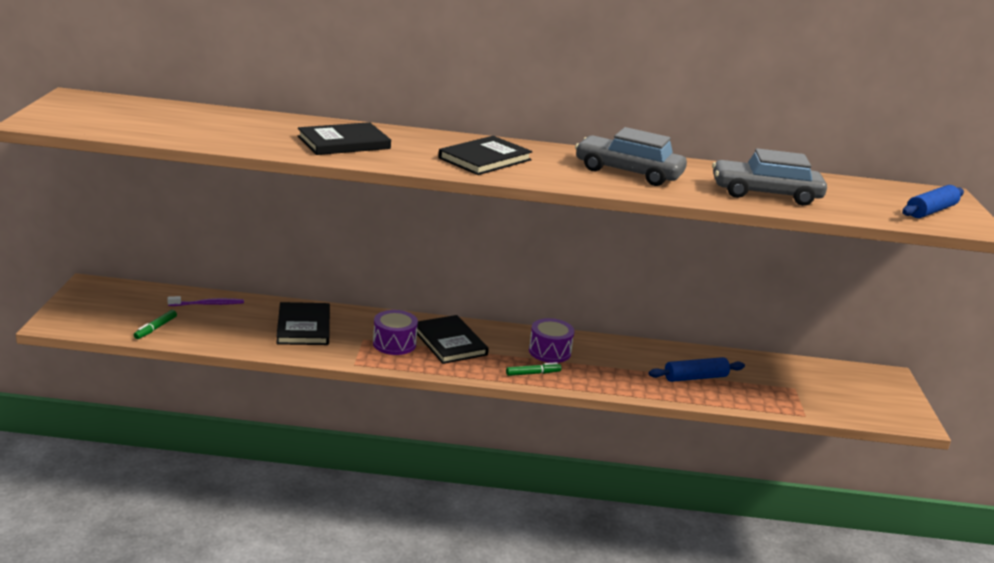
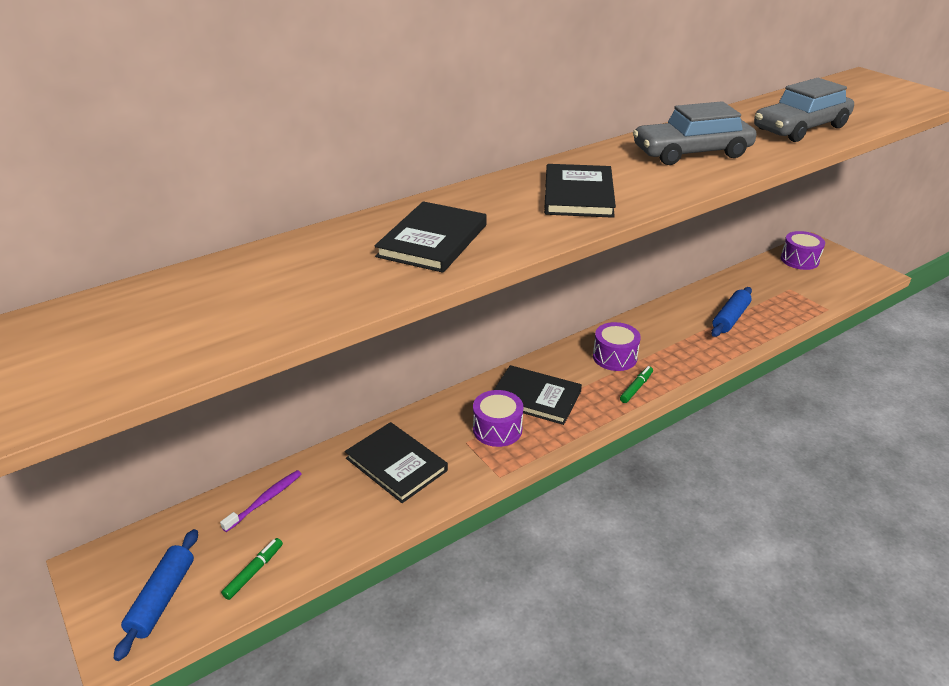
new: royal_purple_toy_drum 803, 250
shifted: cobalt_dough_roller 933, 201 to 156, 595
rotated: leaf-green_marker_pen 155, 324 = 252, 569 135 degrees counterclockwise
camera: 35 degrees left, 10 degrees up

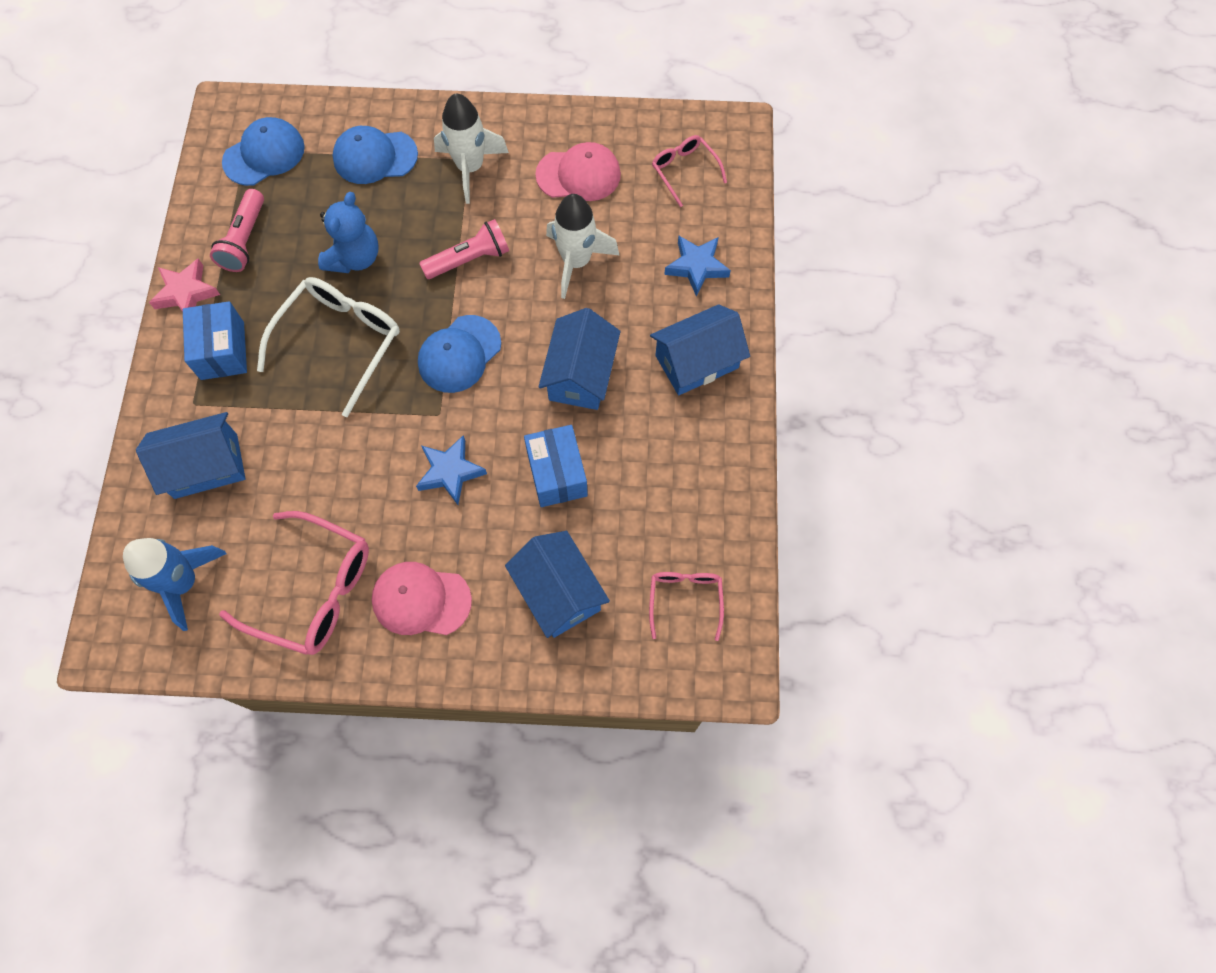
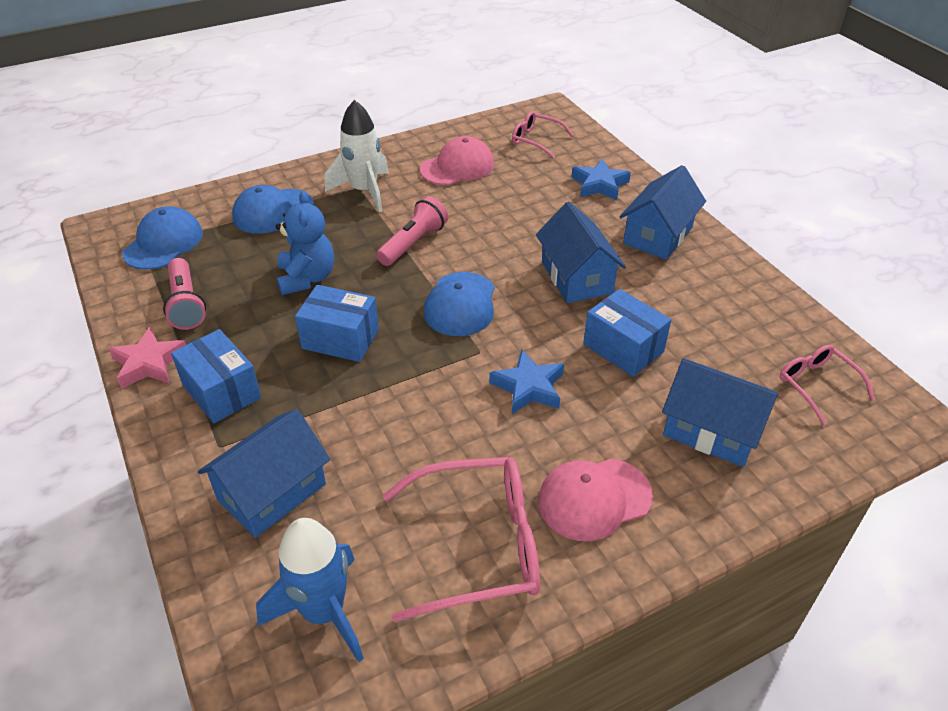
gone: pure_white_rocket 582, 246
swapped: pure_white_eyeglasses 328, 347 to cobalt_parcel 337, 323
camera: 30 degrees left, 25 degrees down

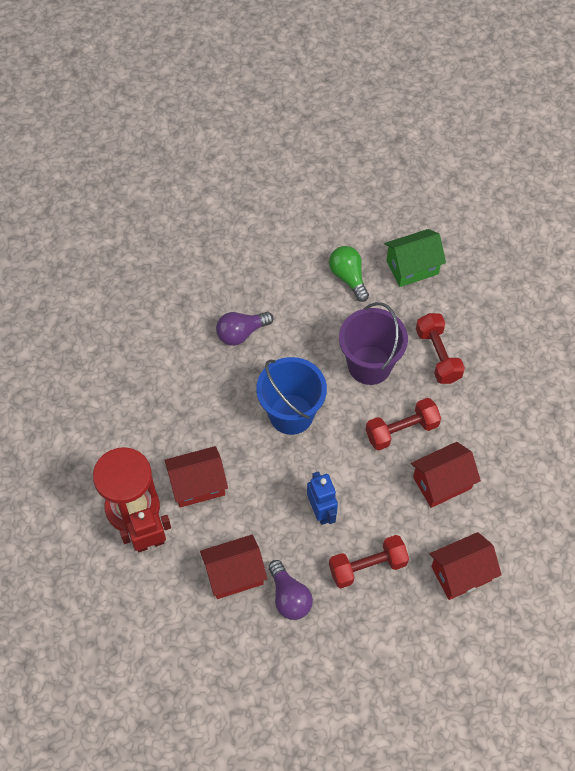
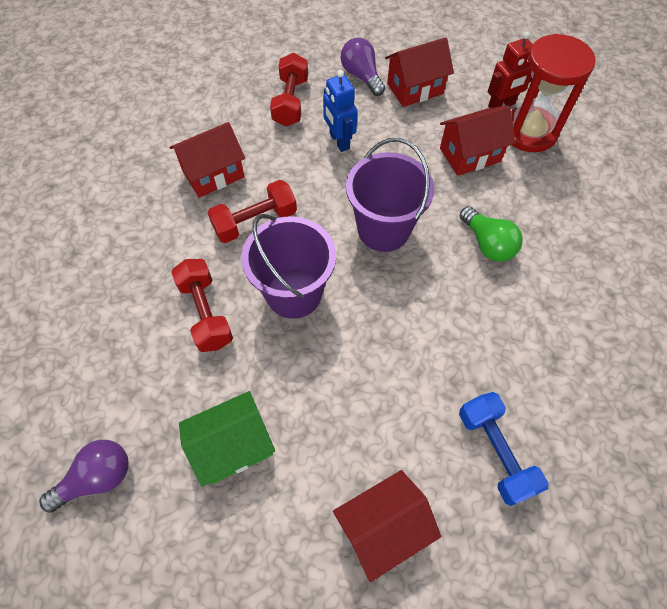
new: cobalt_free_weight 504, 449
shifted: royal_purple_lightbulb 244, 329 to 83, 476; leaf-green_lightbulb 349, 274 to 491, 234; scarlet_house 466, 566 to 387, 526
repainted: cobalt_sand_bucket 291, 396 to royal_purple_sand_bucket 390, 195
rotated: scarlet_free_weight 369, 561 = 289, 90 60 degrees counterclockwise
camera: 175 degrees right, 0 degrees up

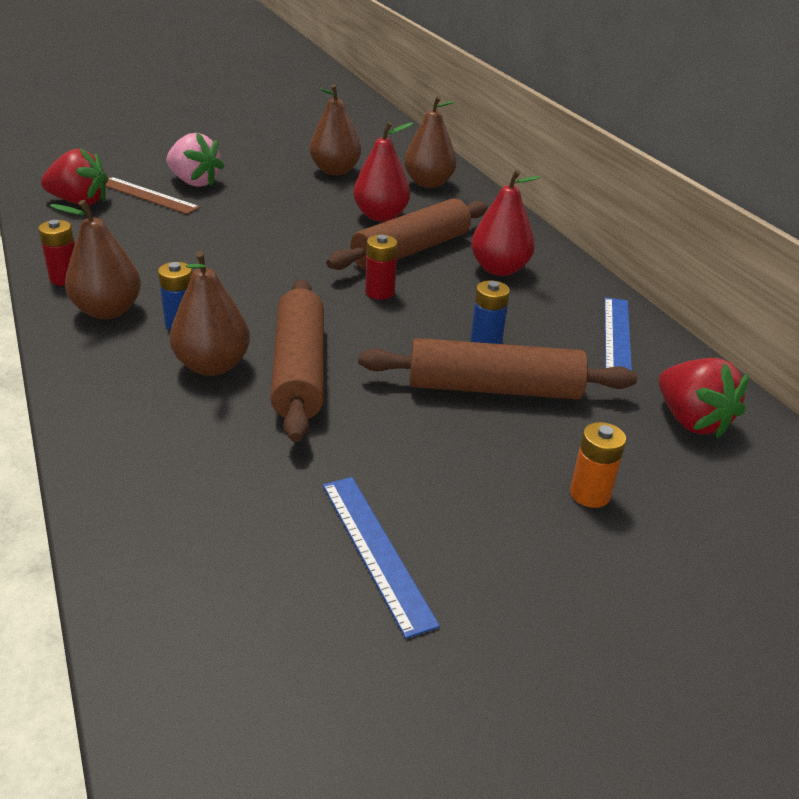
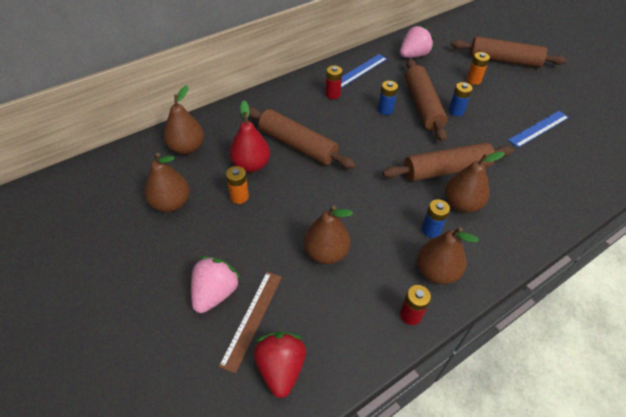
gone: scarlet_pear_fruit 506, 223
new: bright_orange_power_cell 237, 185; brown_pear_fruit 328, 234; cobalt_power_cell 461, 99; brown_dough_roller 509, 52
shifted: scarlet_power_cell 381, 267 to 333, 82
repainted: scarlet_strawberry 704, 398 to rose-pink_strawberry 417, 41
rotated: cobalt_measuring_stick 618, 334 = 364, 71 45 degrees counterclockwise
camera: 100 degrees left, 15 degrees up

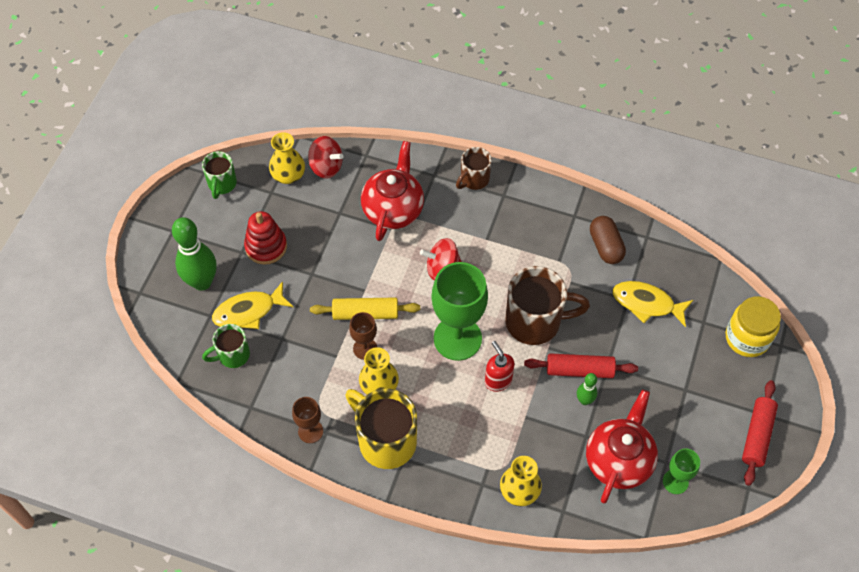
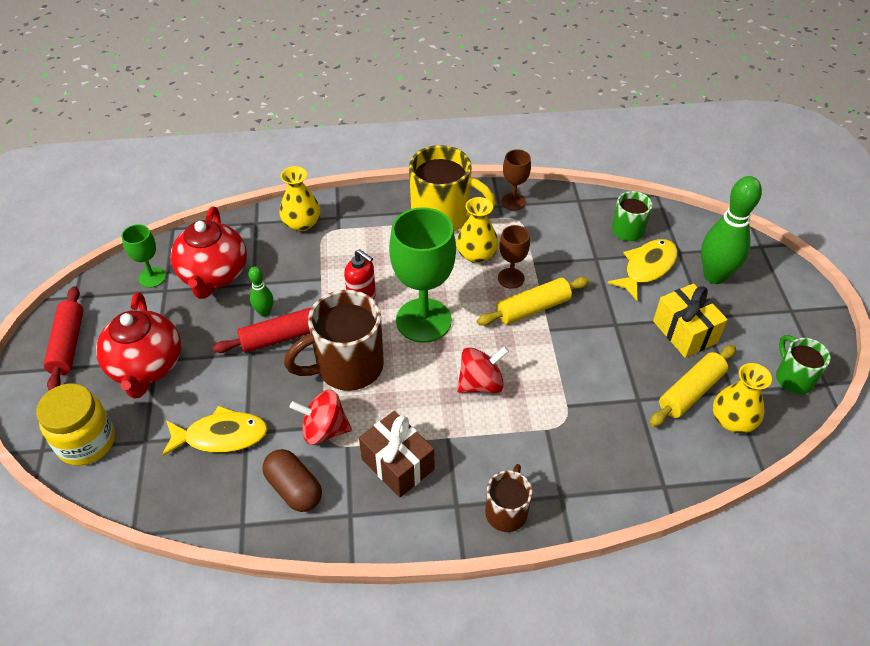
new: brown_gift 396, 454; yellow_dough_roller 692, 386
shifted: scarlet_whirligig 326, 157 to 321, 417; scarlet_teapot 392, 191 to 138, 345
swapped: scarlet_ring_stacker 265, 238 to yellow_gift 690, 320
camera: 155 degrees right, 10 degrees down

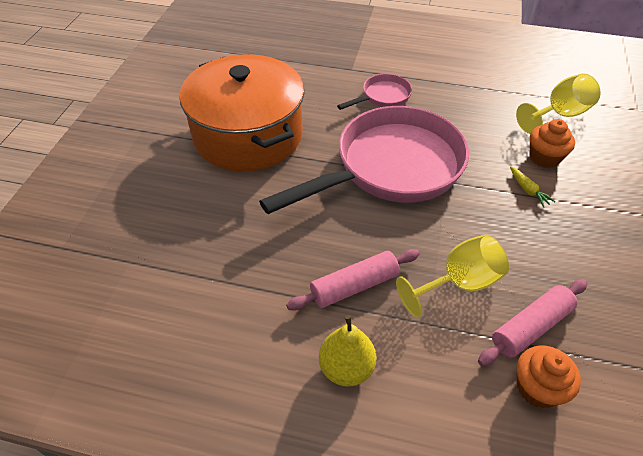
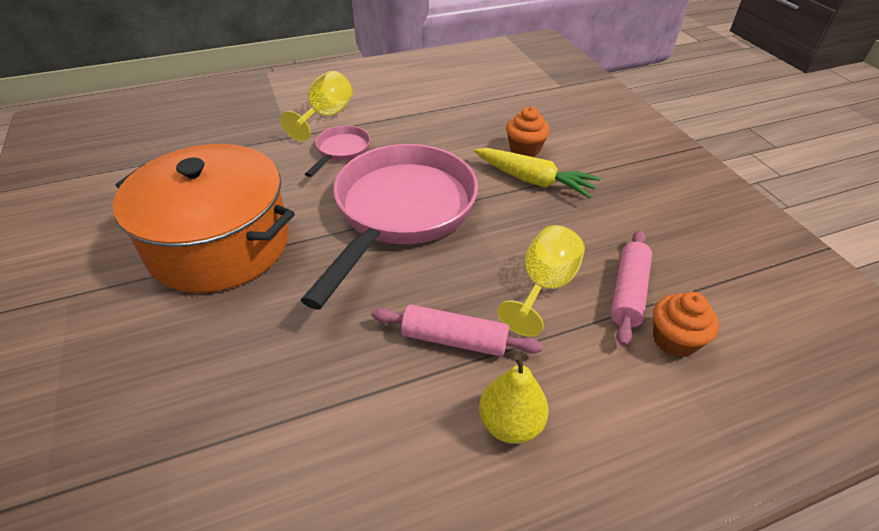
shifted: yellow_chalice 558, 103 to 317, 106
rotated: rose-pink_dough_roller 352, 280 = 457, 330 75 degrees clockwise
scaled: yellow_carrot 533, 187 = 537, 173 x2.17
camera: 35 degrees left, 5 degrees down

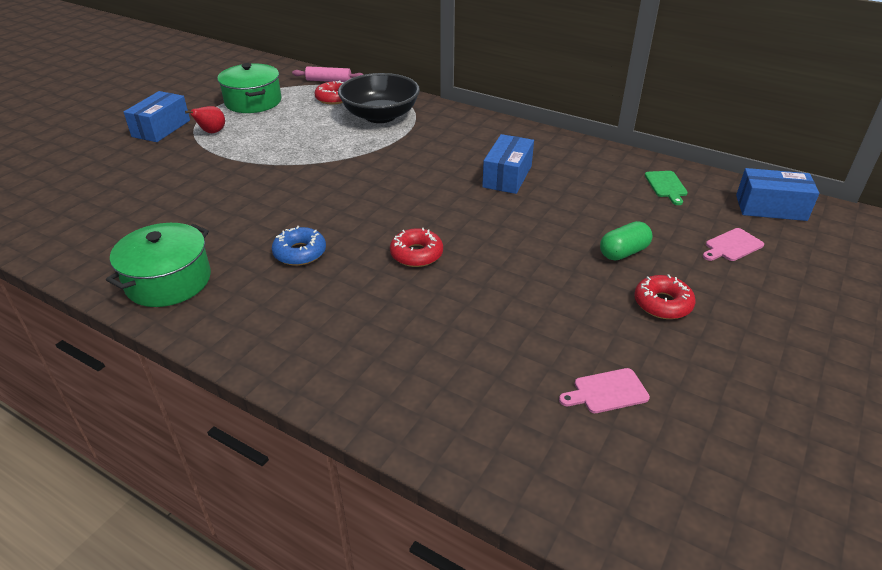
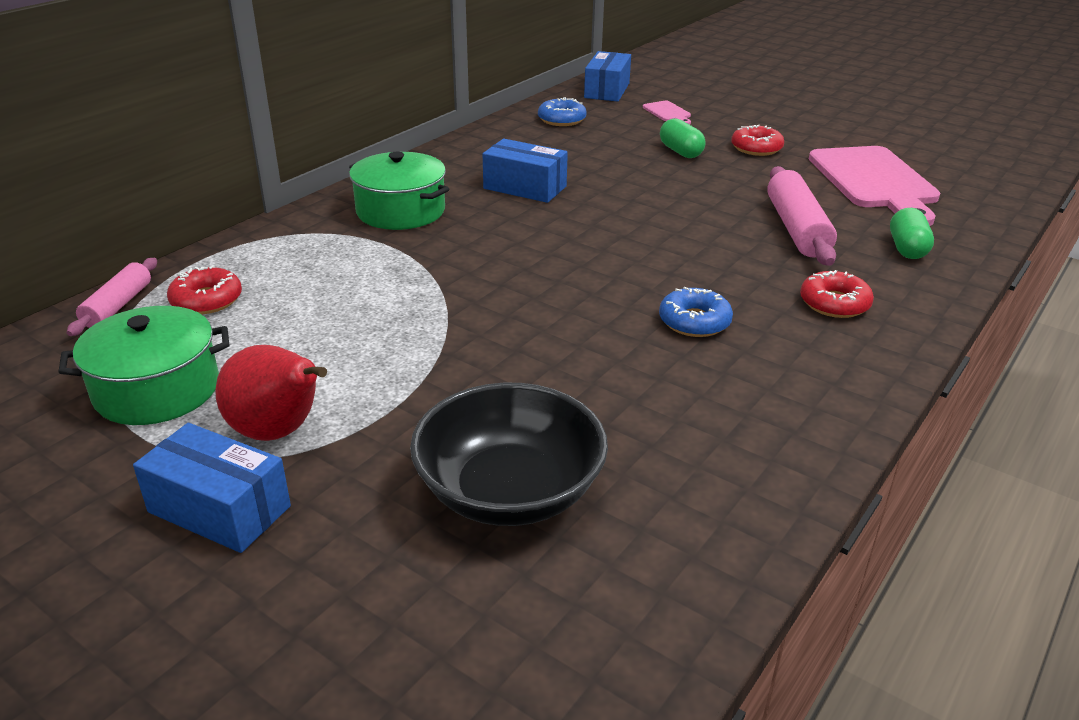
new: rose-pink_dough_roller 802, 216; leaf-green_pill_shape 912, 233
shifted: leaf-green_cooking_pot 158, 265 to 399, 191; ebony_serving_bowl 379, 98 to 509, 454; scarlet_glazed_donut 416, 247 to 837, 294
swapped: leaf-green_chopping_board 666, 188 to cobalt_glazed_donut 562, 111
scaled: scarlet_pear_fruit 205, 119 = 271, 393 x1.68; rose-pink_chopping_board 604, 390 = 874, 186 x2.38
camera: 85 degrees left, 5 degrees down

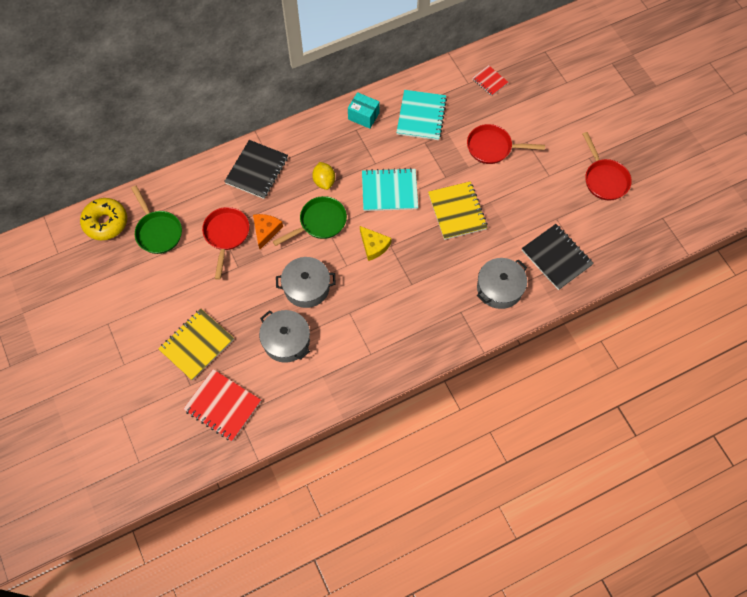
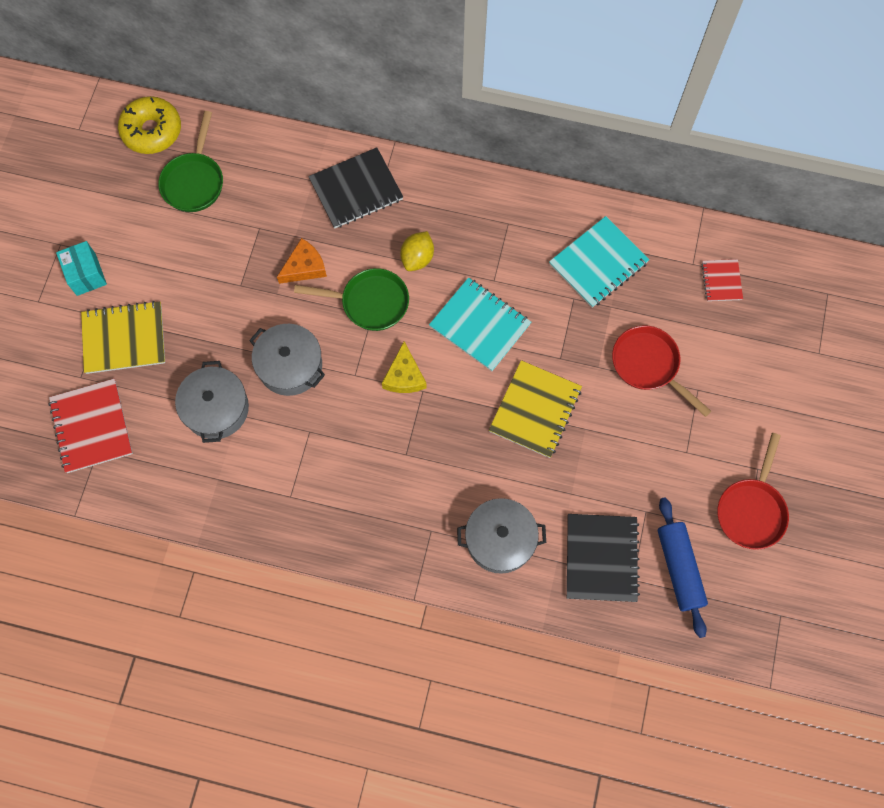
gone: scarlet_pan 225, 243
new: cobalt_dough_roller 683, 567
shifted: teal_parcel 364, 110 to 81, 268
camera: 40 degrees right, 5 degrees up

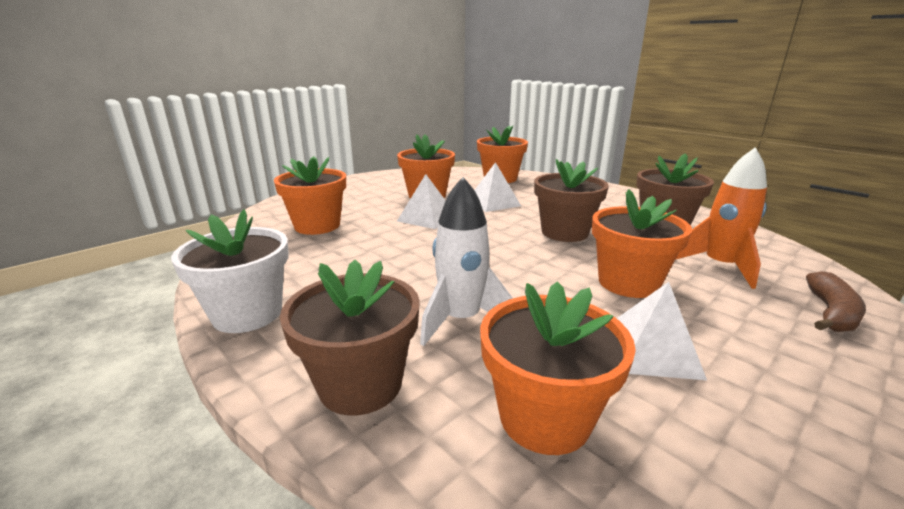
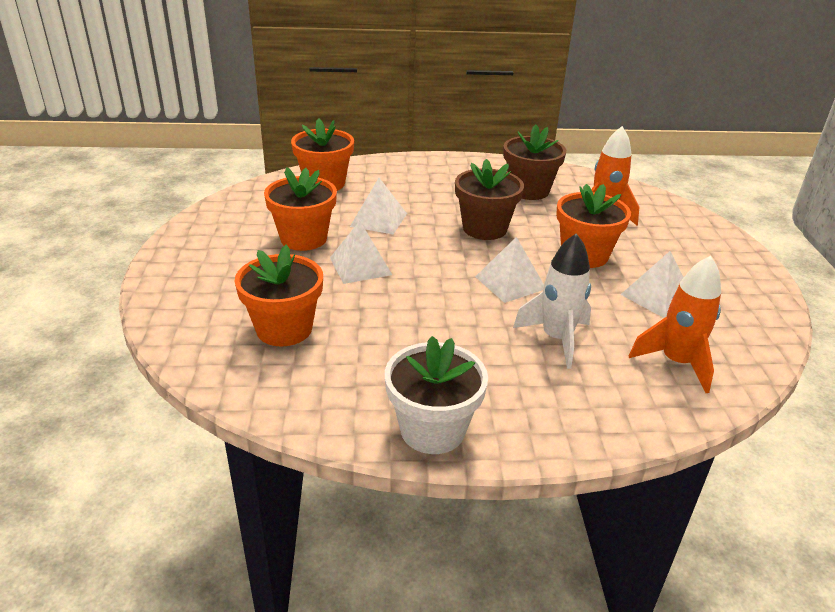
gone: brown_flower_pot 350, 337; brown_banana 836, 301
new: pure_white_solid_pyramid 509, 270
swapped: bright_orange_flower_pot 558, 368 to bright_orange_rocket 675, 324
camera: 50 degrees left, 10 degrees up

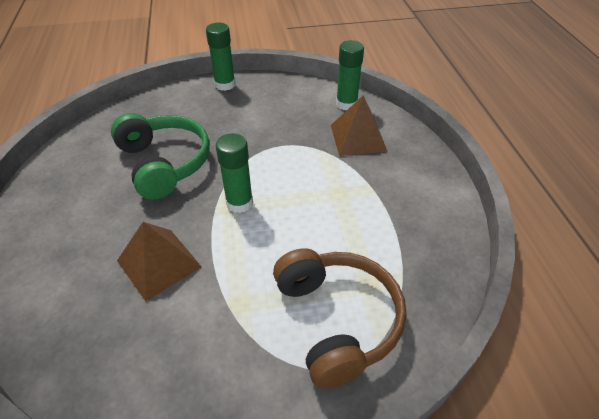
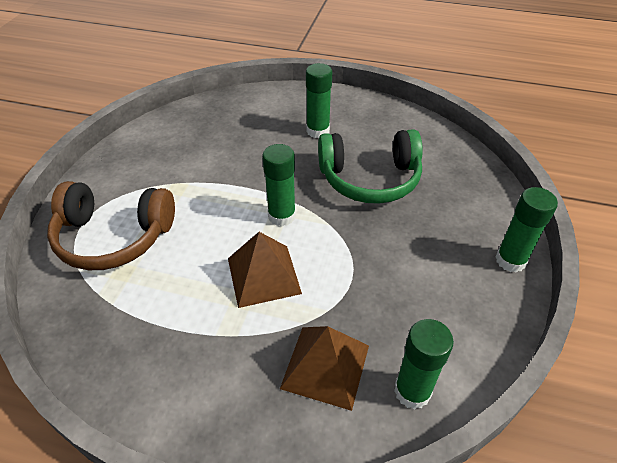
new: leaf-green_glue 319, 100
shifted: brown_solid_pyramid 159, 261 to 265, 270
camera: 115 degrees right, 0 degrees up

